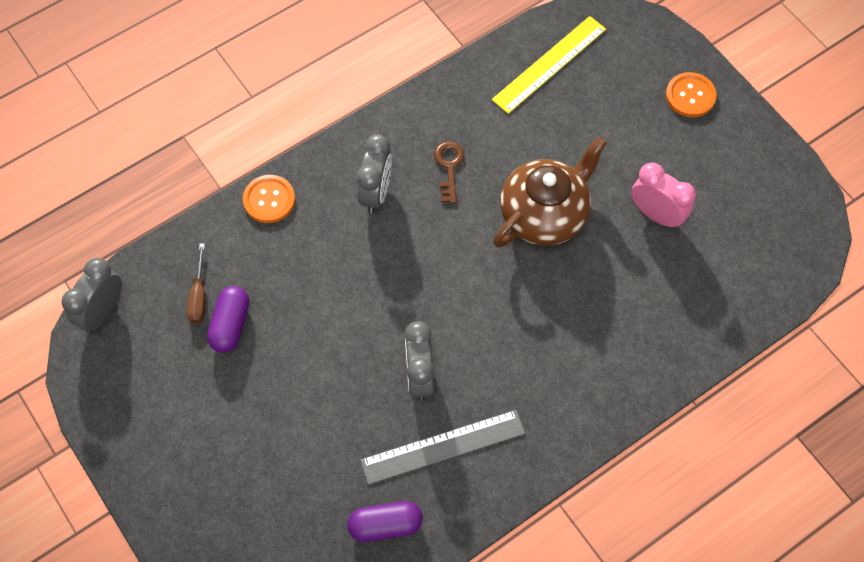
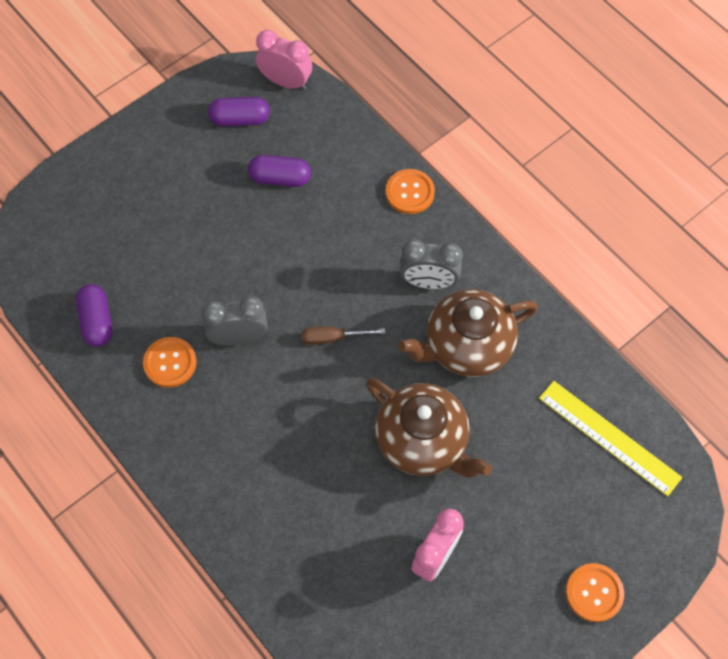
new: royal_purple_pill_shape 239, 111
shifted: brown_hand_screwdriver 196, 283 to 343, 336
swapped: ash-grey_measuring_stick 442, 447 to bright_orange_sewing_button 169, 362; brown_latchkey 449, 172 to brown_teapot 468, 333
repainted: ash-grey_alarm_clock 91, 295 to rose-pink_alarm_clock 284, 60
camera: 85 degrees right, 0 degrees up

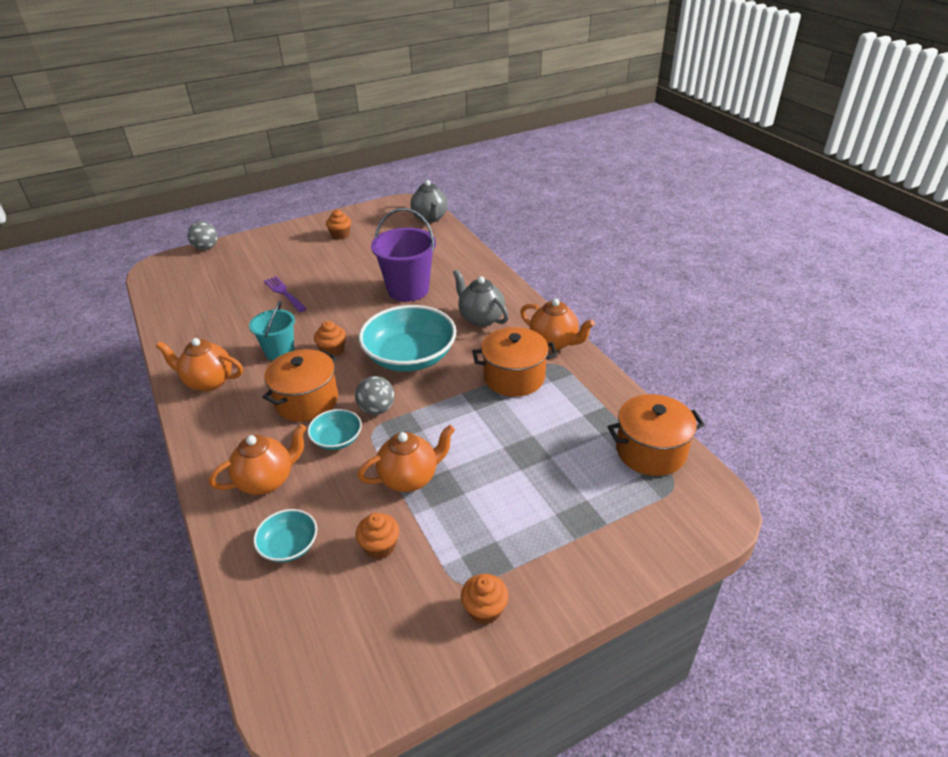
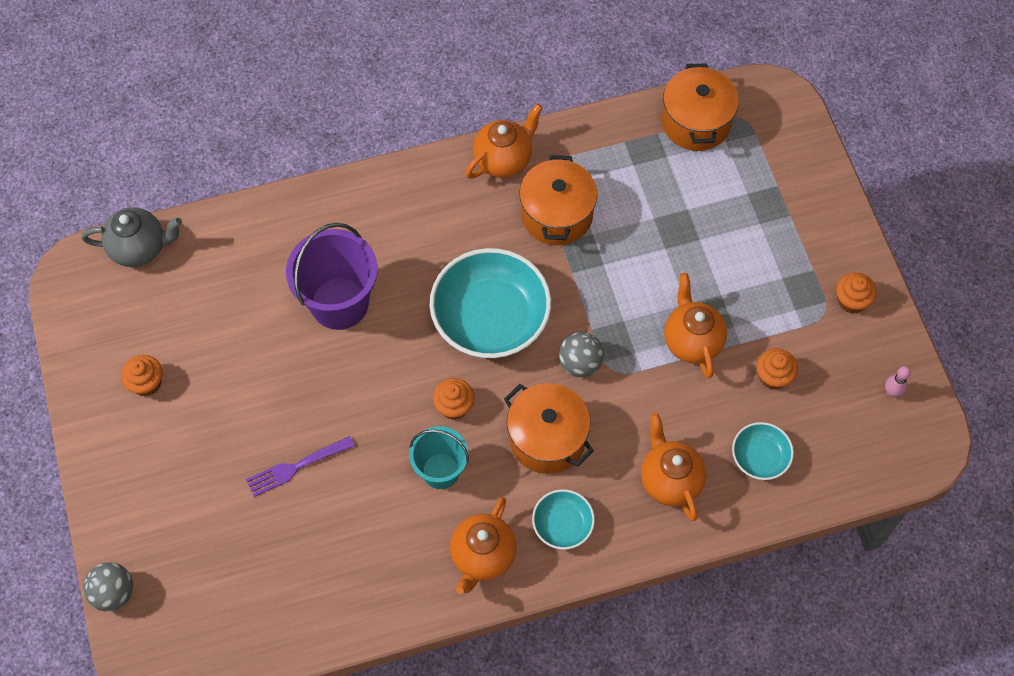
gone: ash-grey_teapot 481, 298
new: rose-pink_skittle 898, 381
shifted: teal_serving_bowl 335, 429 to 563, 519
camera: 80 degrees left, 25 degrees up

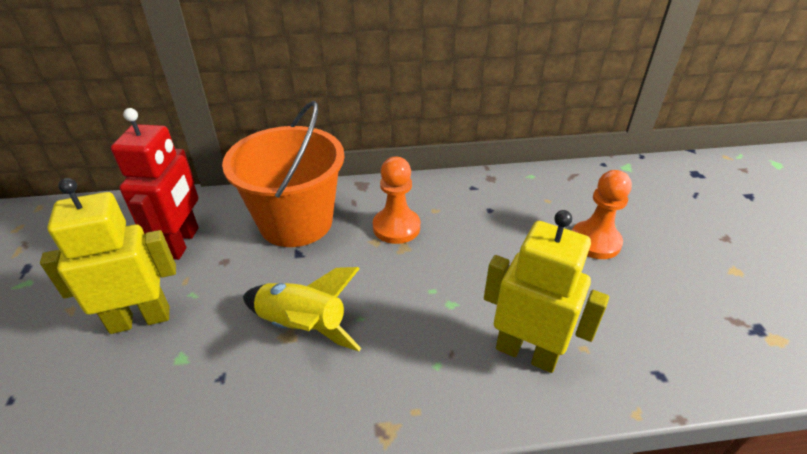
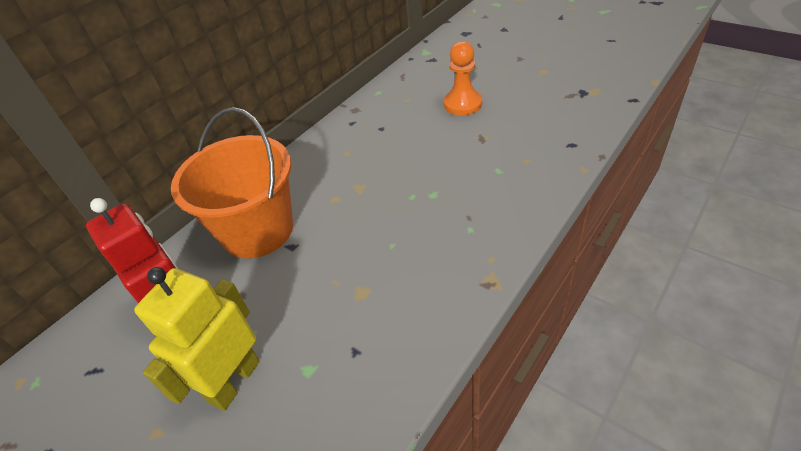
gone: yellow_rocket 302, 309; bright_orange_chess_pawn 396, 200; yellow_toy_robot 546, 291
camera: 40 degrees left, 5 degrees up

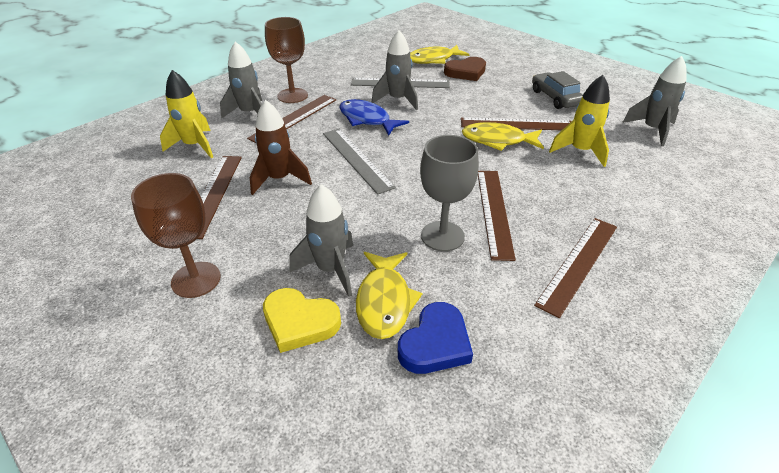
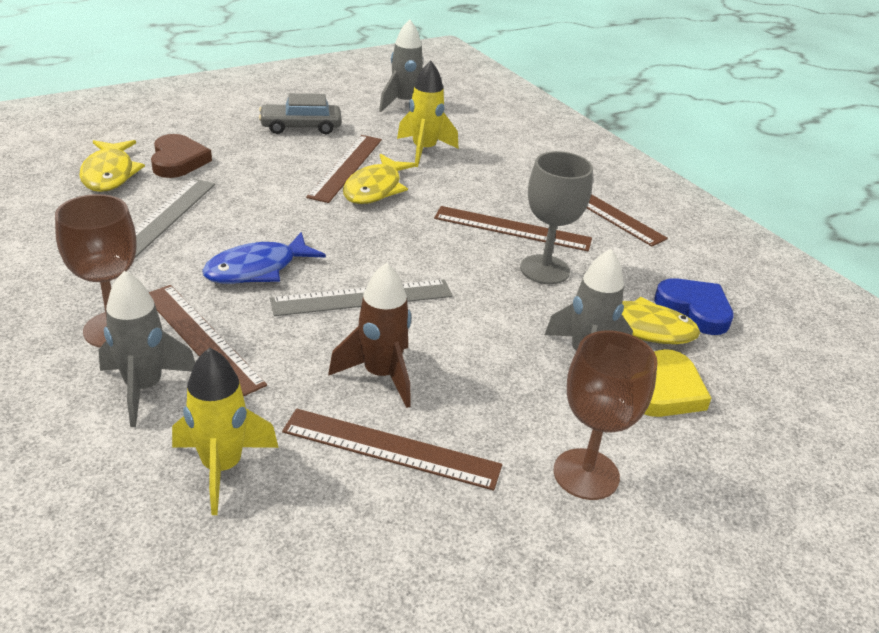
gone: ash-grey_rocket 395, 70
camera: 80 degrees left, 5 degrees down

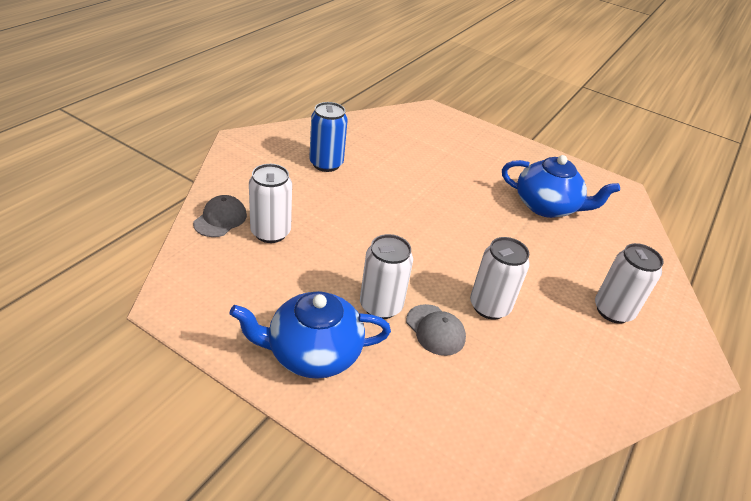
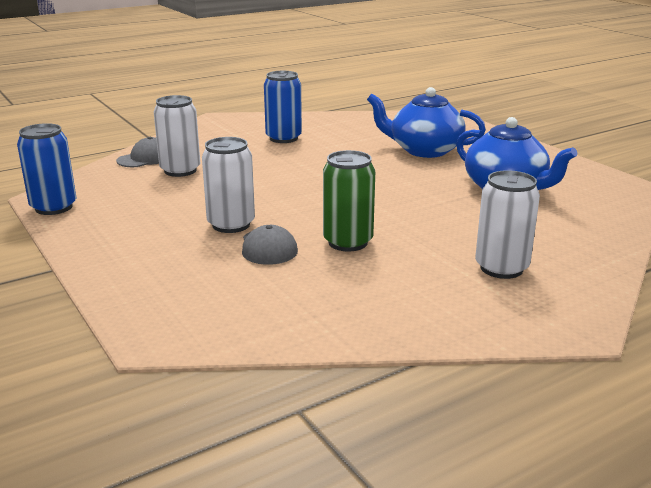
new: cobalt_soda_can 46, 169
shifted: cobalt_teapot 310, 335 to 426, 122
repainted: pure_white_soda_can 500, 278 to leaf-green_soda_can 349, 200
camera: 30 degrees right, 15 degrees down

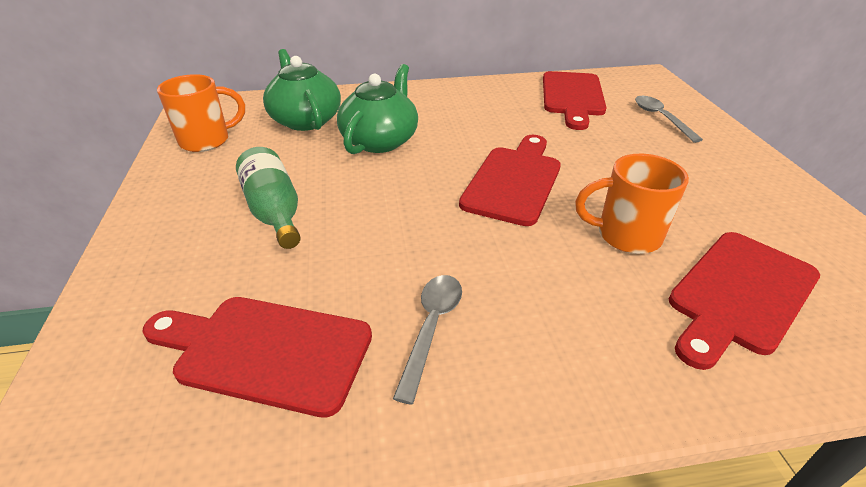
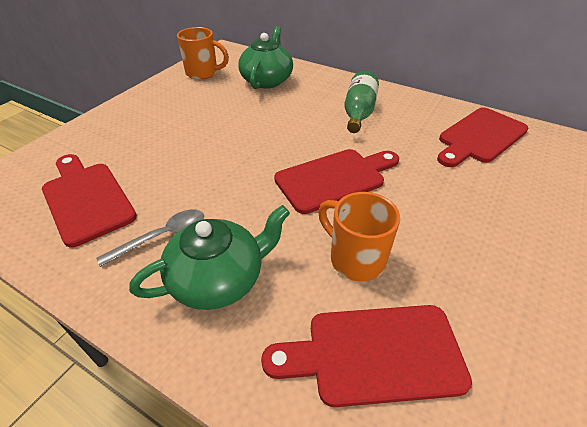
gone: ash-grey_tablespoon 669, 119
shifted: leaf-green_bottle 268, 198 to 361, 102; leaf-green_teapot 377, 109 to 209, 257
camera: 40 degrees right, 5 degrees up

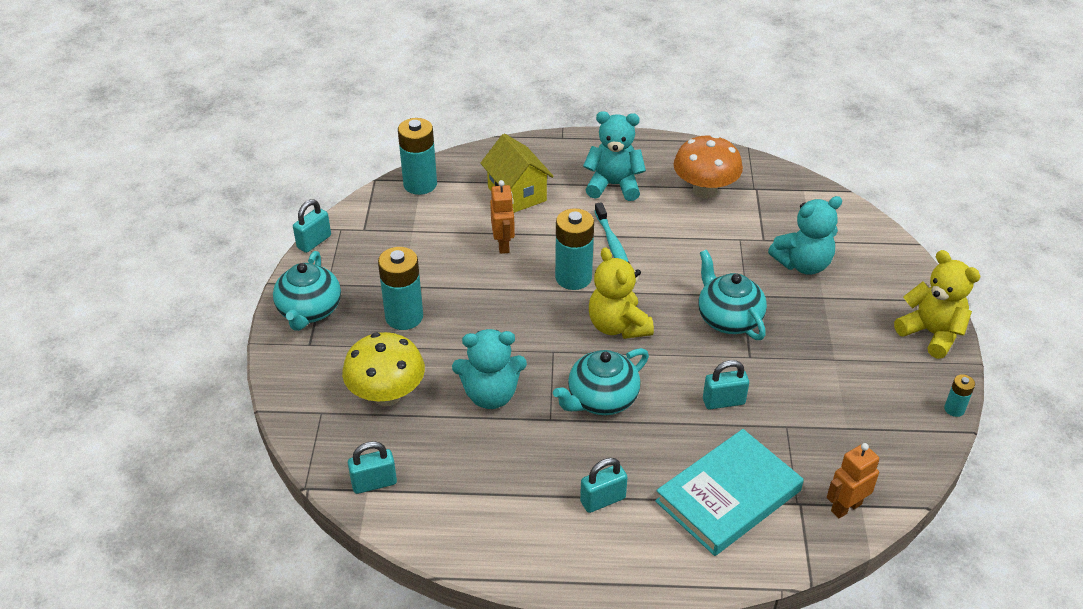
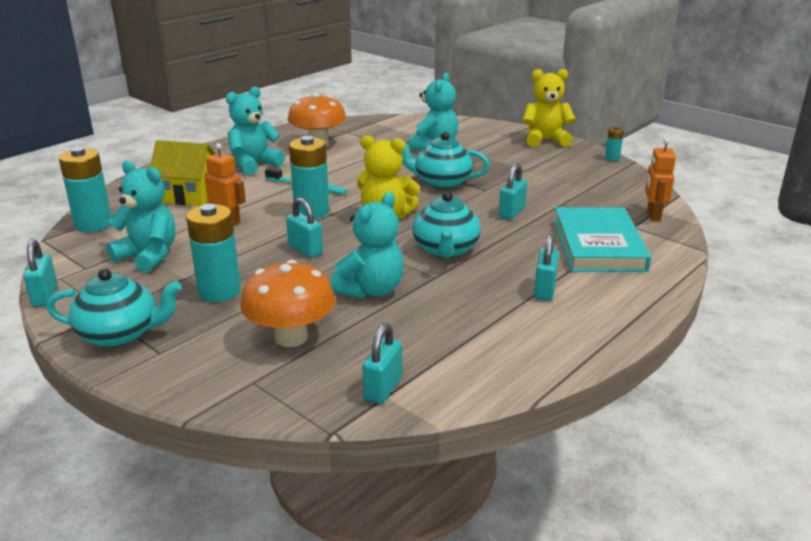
new: teal_stuffed_bear 141, 216; teal_padlock 304, 227
repainted: yellow_mushroom 383, 369 to bright_orange_mushroom 287, 303
rotated: teal_teapot 307, 291 = 114, 308 45 degrees counterclockwise
camera: 50 degrees left, 15 degrees down

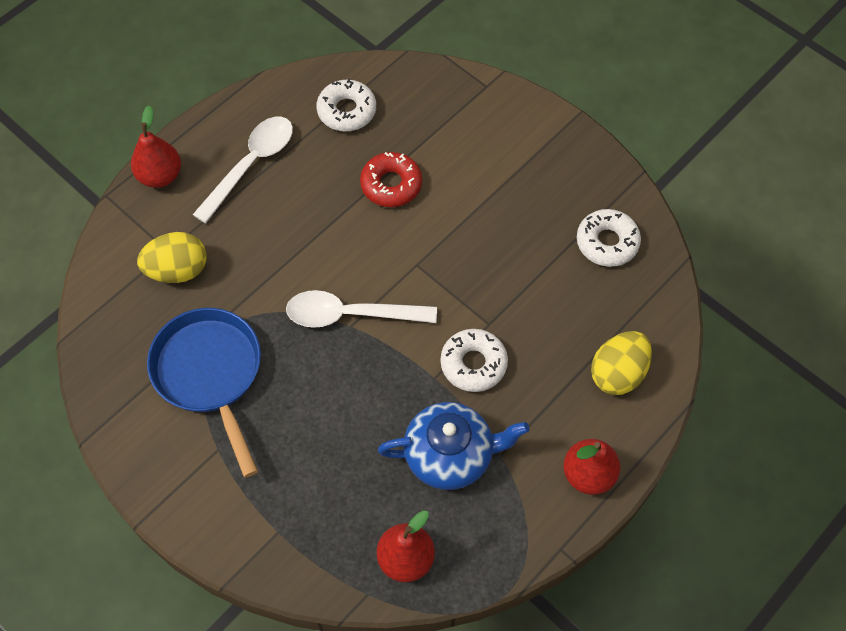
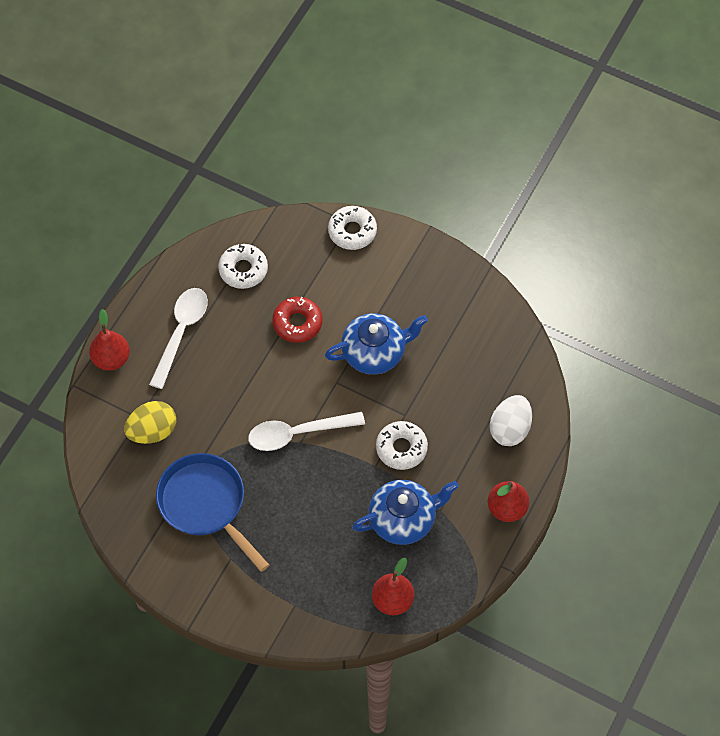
new: cobalt_teapot 376, 343
shifted: pure_white_glazed_donut 609, 238 to 352, 228
repainted: yellow_egg_shape 621, 363 to pure_white_egg_shape 511, 420
camera: 15 degrees left, 0 degrees up

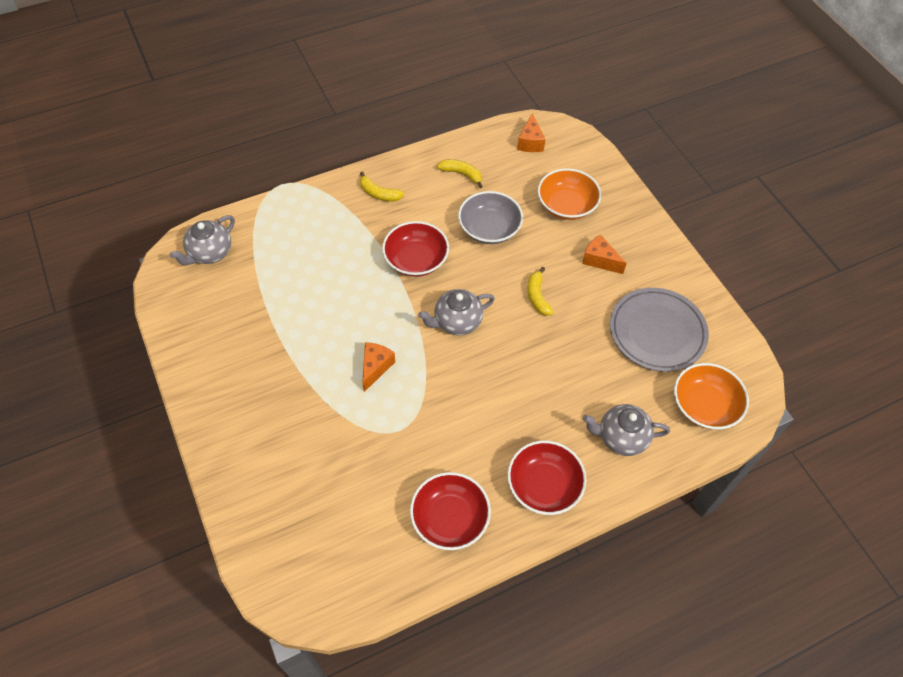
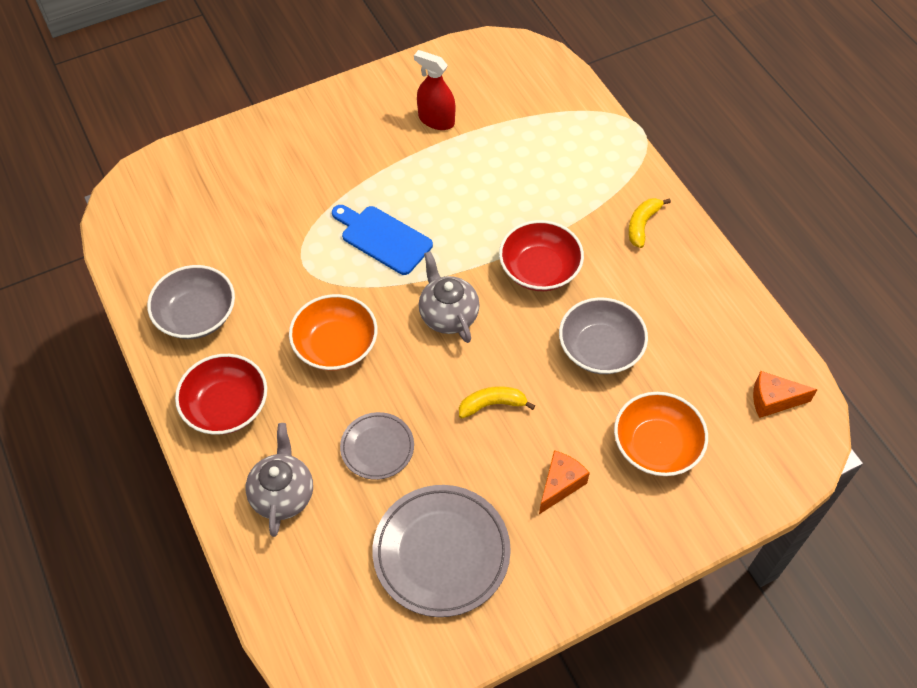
gone: ash-grey_teapot 202, 240; yellow_banana 460, 173
new: ash-grey_flat_dish 377, 446; scarlet_sprayer 434, 90
shifted: bright_orange_serving_bowl 711, 396 to 333, 332
swapped: bright_orange_cheese_wedge 378, 367 to cobalt_chopping_board 382, 240
repainted: scarlet_serving_bowl 450, 511 to ash-grey_serving_bowl 191, 302
camera: 90 degrees right, 0 degrees up

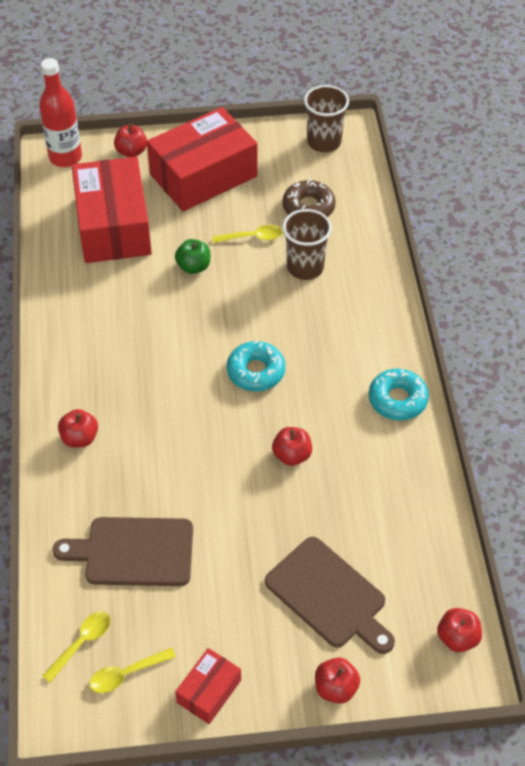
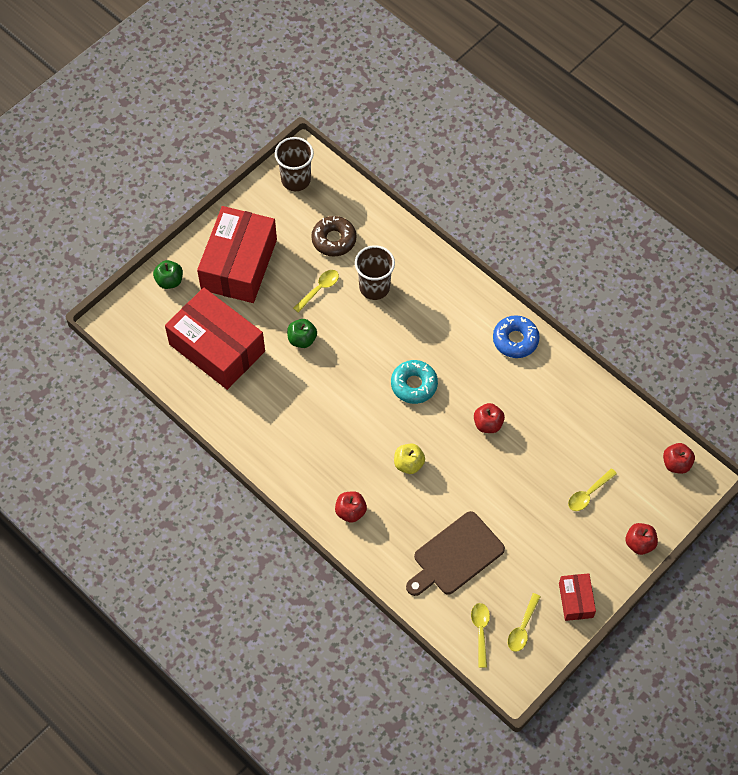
gone: scarlet_bottle 60, 112
new: yellow_apple_fruit 409, 458
swapped: brown_chopping_board 330, 595 to yellow_tablespoon 592, 489
repainted: scarlet_apple_fruit 130, 140 to leaf-green_apple_fruit 168, 274; teal_glazed_donut 399, 395 to cobalt_glazed_donut 516, 336
camera: 40 degrees left, 10 degrees up

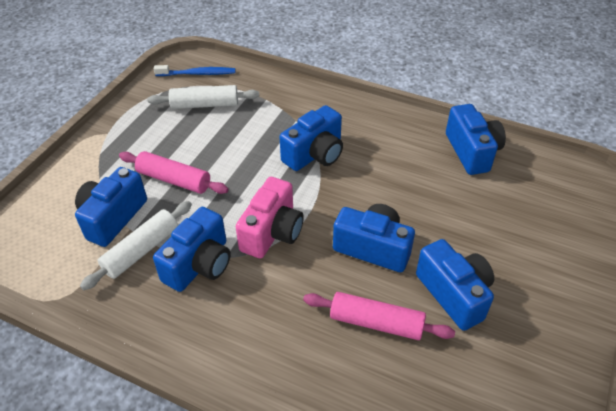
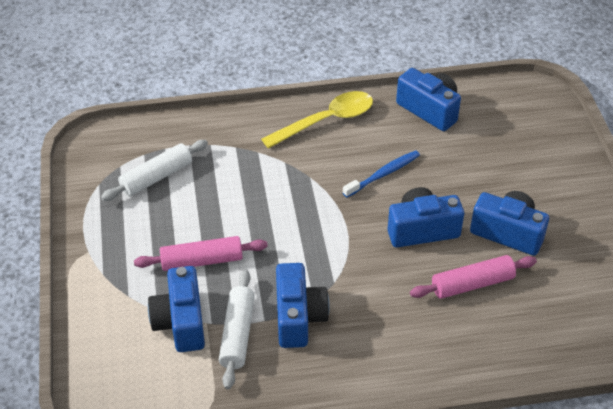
gone: rose-pink_compact_camera 270, 218; cobalt_compact_camera 311, 138
new: yellow_tablespoon 317, 120
shifted: cobalt_tooth_brush 194, 70 to 381, 174
camera: 35 degrees left, 0 degrees up

